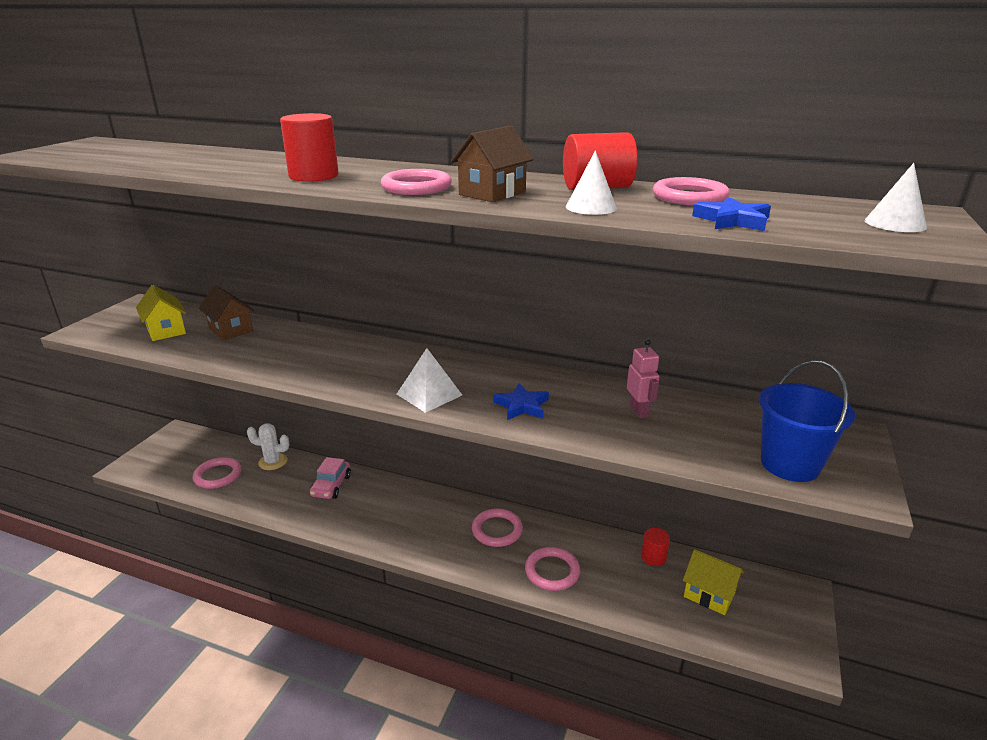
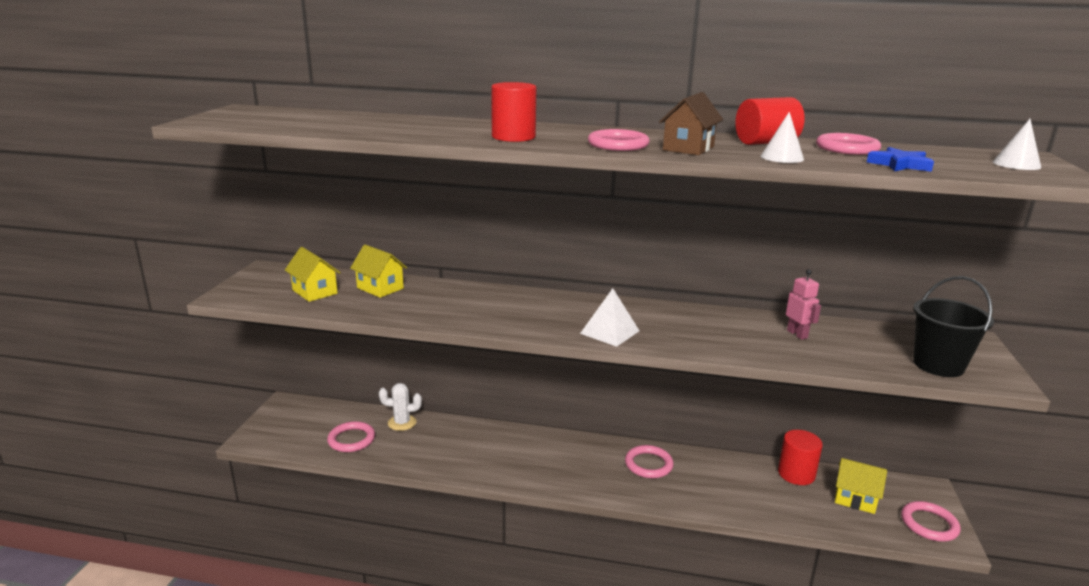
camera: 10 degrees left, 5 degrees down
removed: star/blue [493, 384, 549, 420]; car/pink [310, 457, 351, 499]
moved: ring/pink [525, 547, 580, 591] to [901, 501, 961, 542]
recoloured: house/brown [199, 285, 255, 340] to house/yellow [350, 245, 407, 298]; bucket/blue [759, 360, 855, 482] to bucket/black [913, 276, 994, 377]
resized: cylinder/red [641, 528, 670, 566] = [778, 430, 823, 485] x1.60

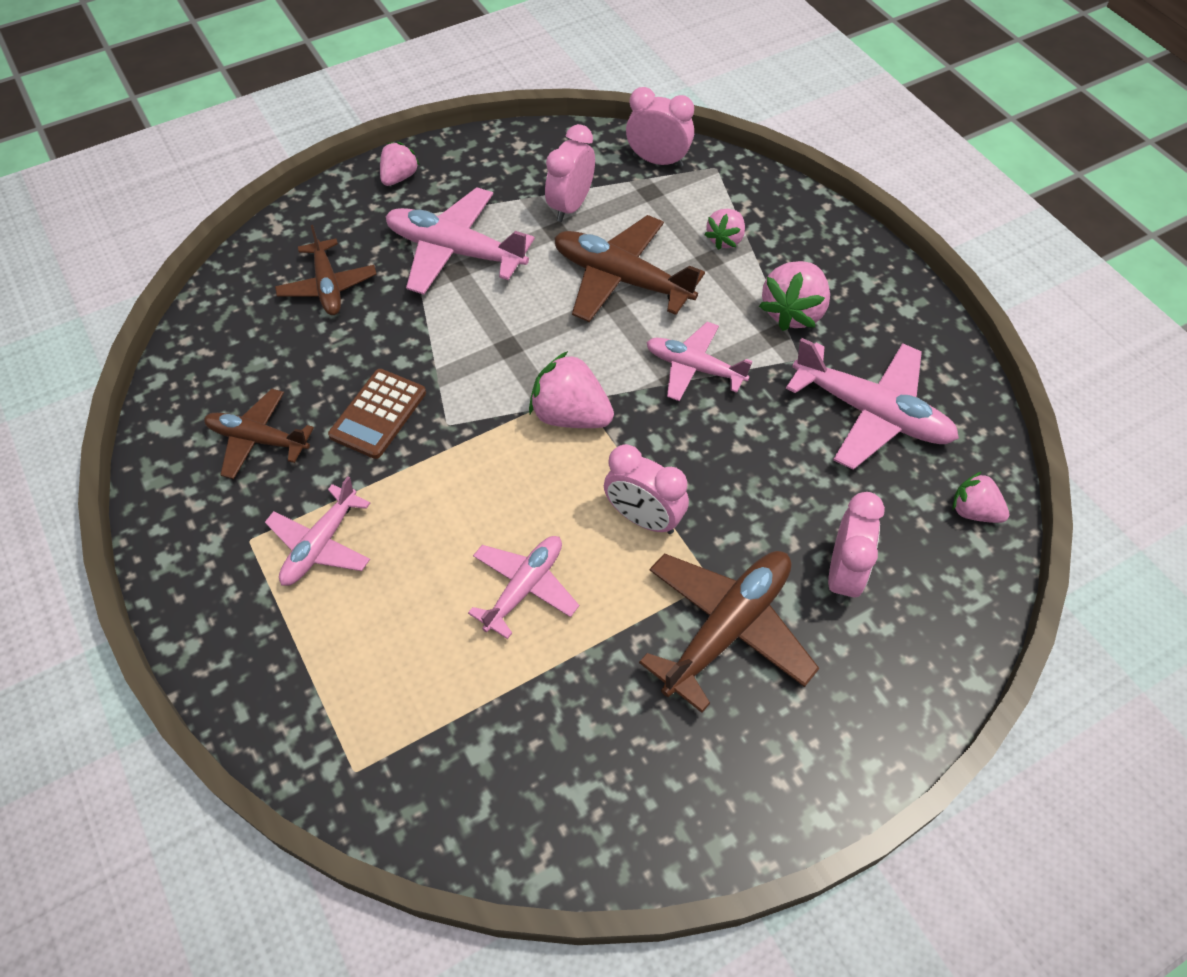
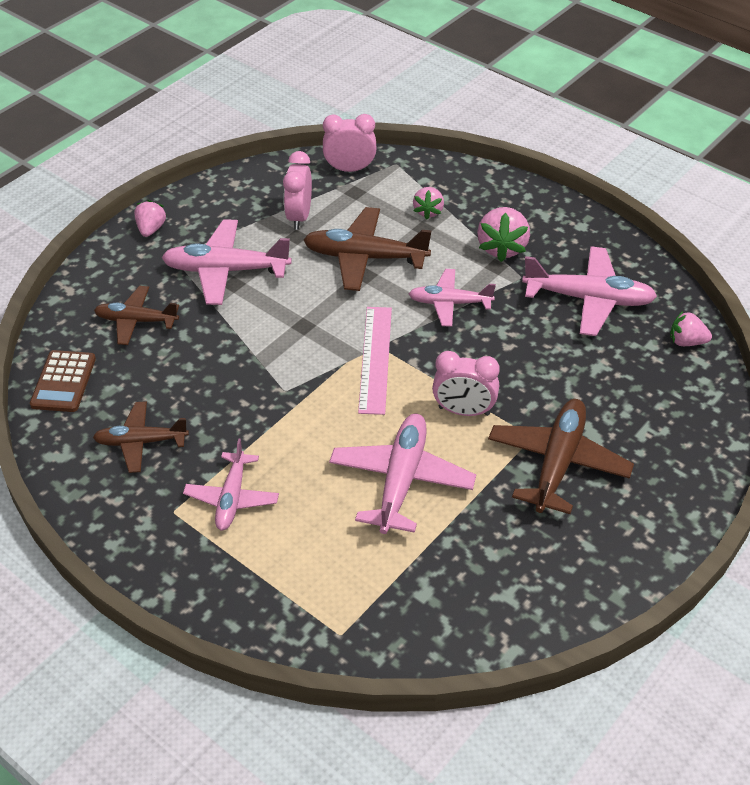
camera: 20 degrees left, 10 degrees down
removed: clock/pink [828, 492, 885, 603]
moved: calculator/brown [328, 369, 426, 459] to [30, 350, 96, 412]
replaced: strawberry/pink [529, 351, 614, 428] to ruler/pink [358, 307, 392, 415]
turned: plane/brown [275, 225, 376, 315] = [94, 286, 179, 345] 135 degrees clockwise
resized: plane/pink [468, 536, 579, 639] = [329, 414, 476, 534] x1.56

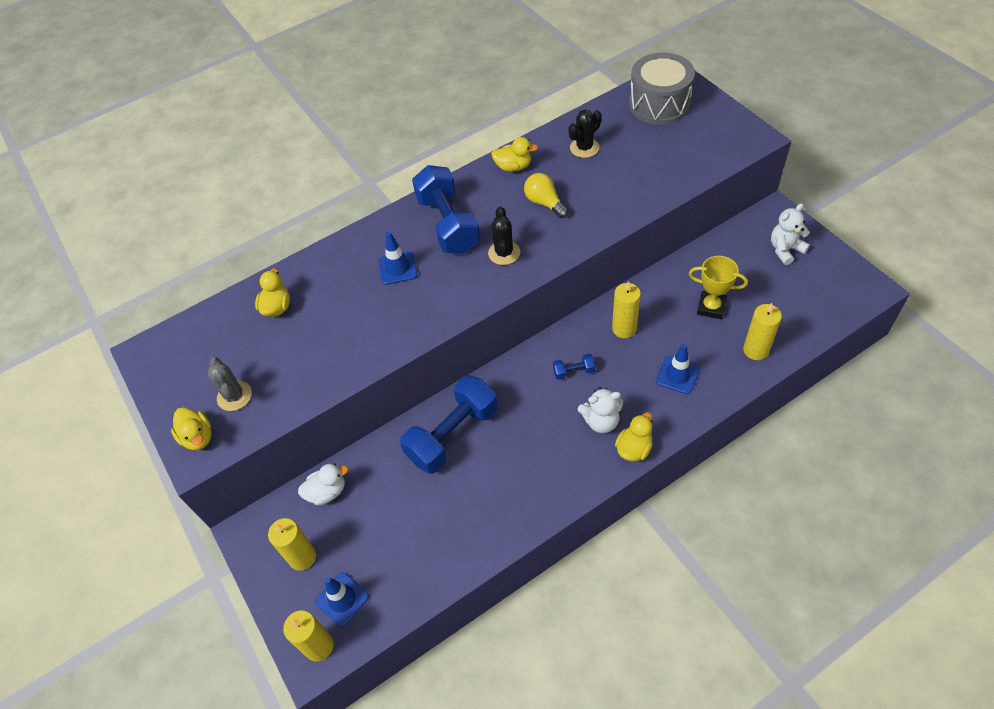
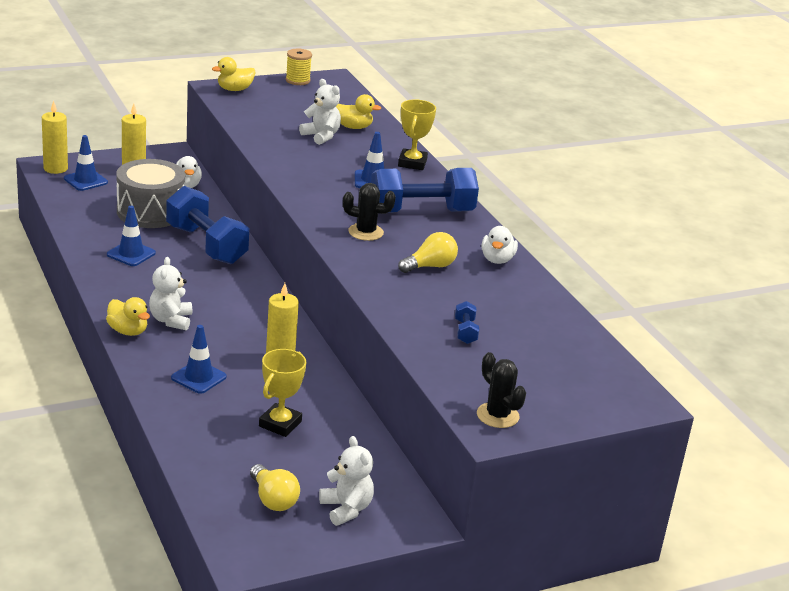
camera: 90 degrees right, 25 degrees down
removed: candle/yellow [743, 303, 782, 360]; cactus/grey [208, 357, 252, 411]
added: spool/yellow [286, 49, 312, 85]; teddy bear/white [299, 79, 341, 145]; trophy/yellow [398, 99, 436, 170]; traffic cone/blue [107, 206, 156, 266]; light bulb/yellow [250, 464, 300, 511]
moved: drum/grey [629, 53, 695, 125] to [116, 159, 185, 228]; cactus/black [568, 110, 602, 158] to [477, 352, 526, 428]; dumbbell/blue [553, 354, 595, 380] to [455, 301, 479, 344]
recoloured: duck/yellow [491, 137, 538, 172] to duck/white [481, 226, 518, 264]

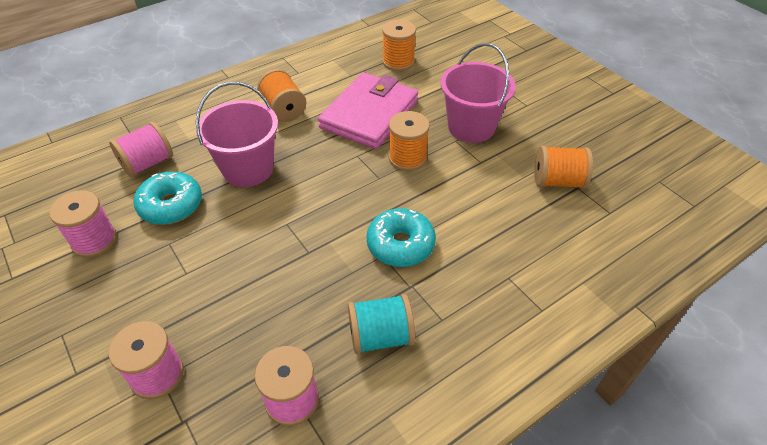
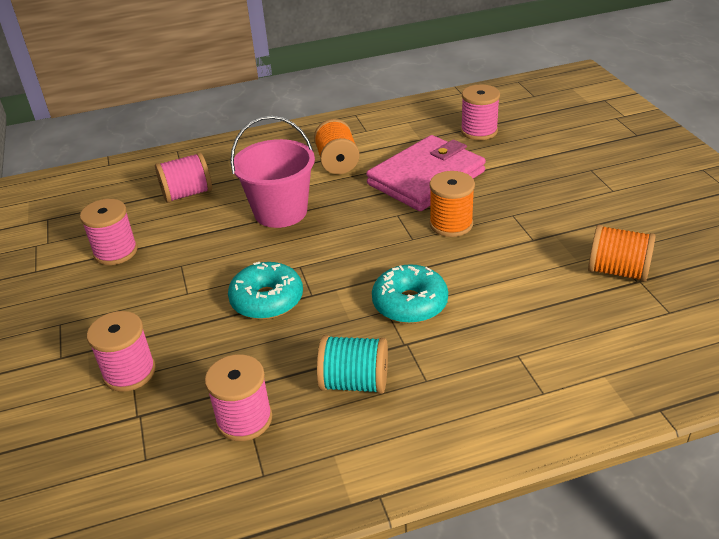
camera: 20 degrees right, 10 degrees down
removed: bucket/pink [441, 43, 516, 143]
moved: donut/turquoise [134, 171, 202, 225] to [228, 262, 303, 319]
recoloured: spool/orange [382, 20, 416, 71] to spool/pink [461, 84, 500, 140]

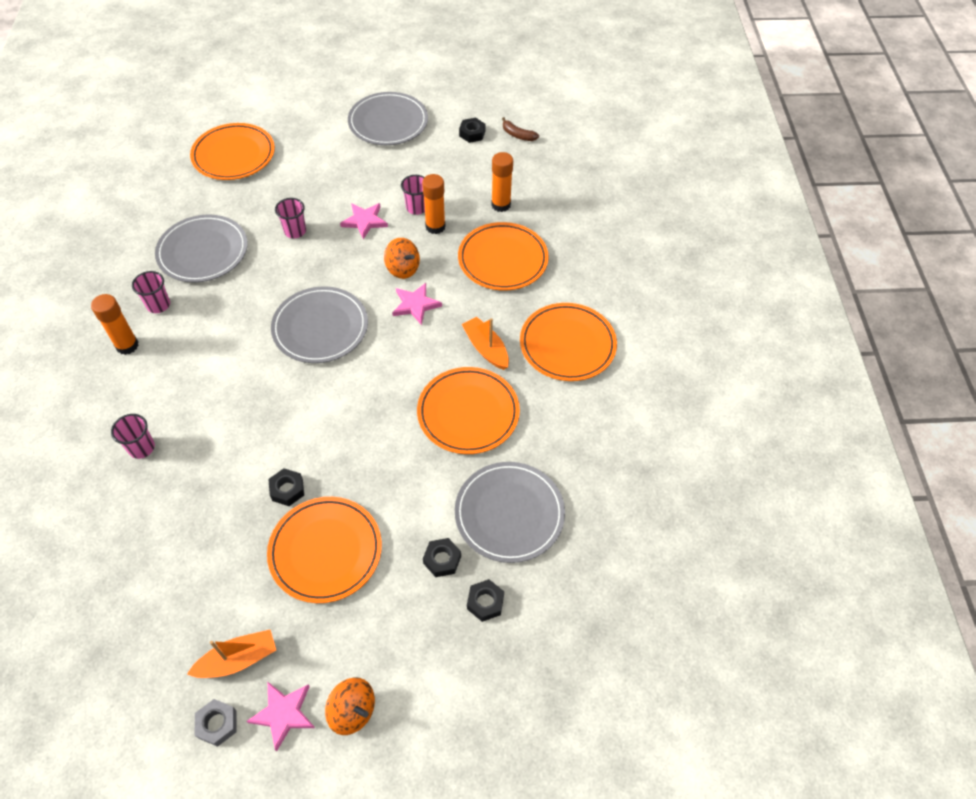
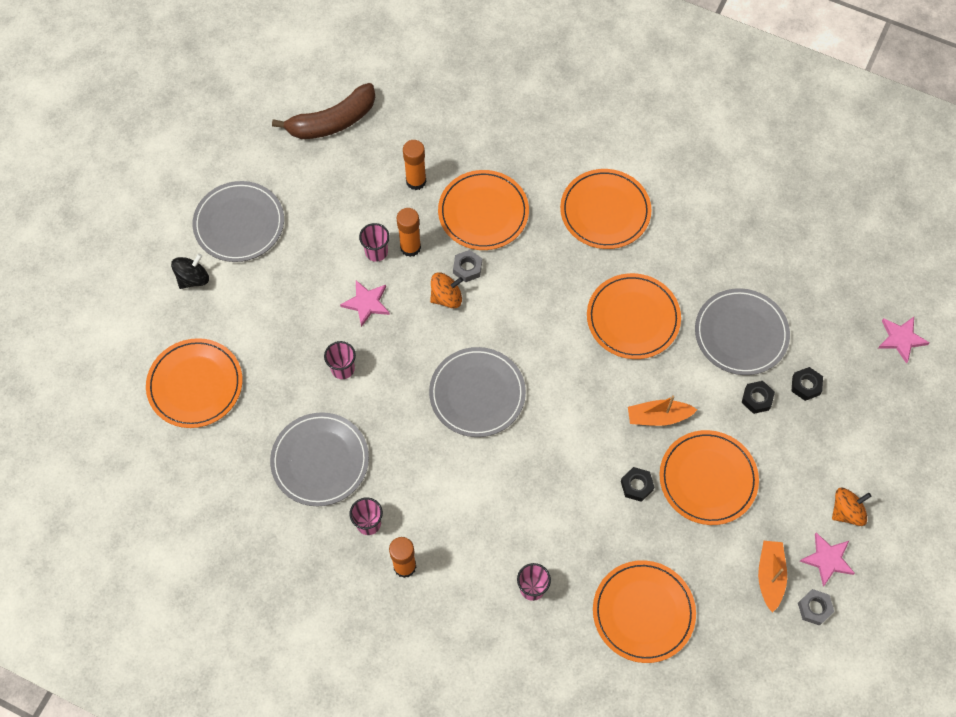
camera: 60 degrees left, 10 degrees up
removed: nut/black [459, 118, 486, 143]
added: nut/grey [453, 250, 482, 282]; spinning top/black [171, 254, 209, 289]; plate/orange [593, 560, 696, 663]
moved: star/pink [392, 283, 442, 325] to [878, 317, 930, 364]; boat/orange [462, 317, 509, 370] to [628, 395, 697, 426]
resized: banana/brown [502, 117, 539, 141] = [272, 83, 375, 139] x2.22

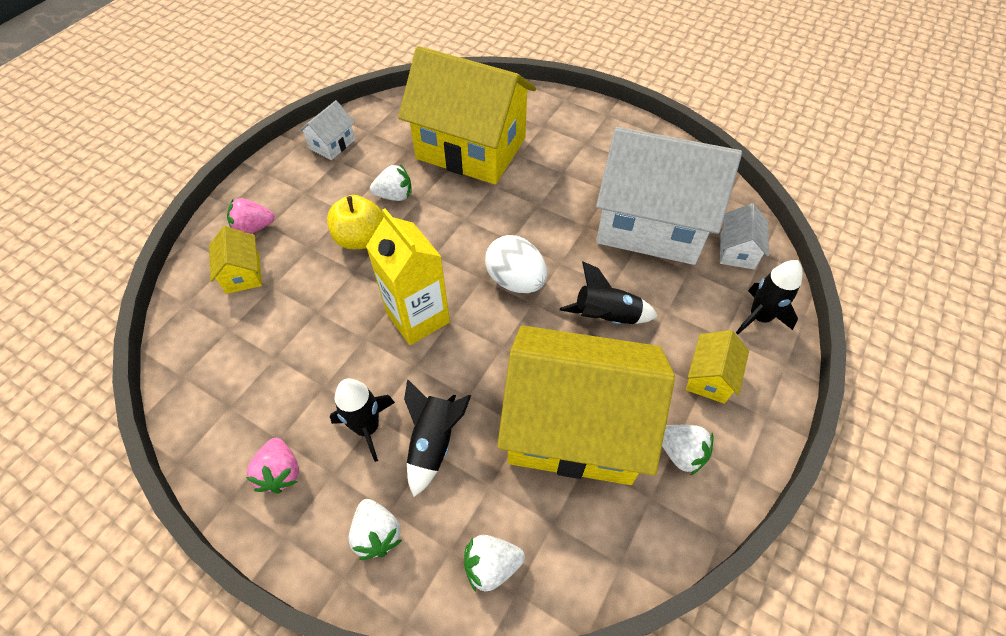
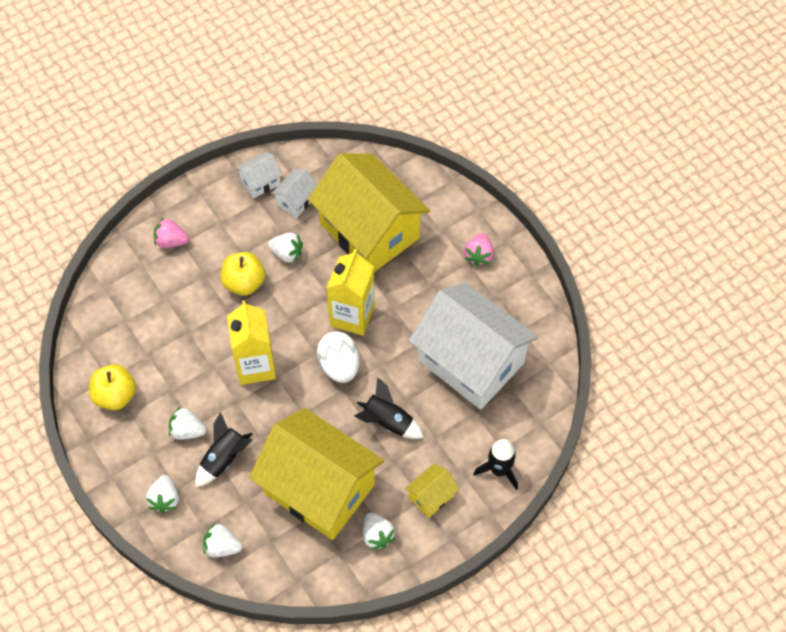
camera: 25 degrees right, 5 degrees up
removed: house/yellow [209, 226, 262, 294]
added: carton/yellow [327, 249, 375, 336]; apple/yellow [89, 364, 136, 410]
moved: house/white [720, 203, 769, 269] to [271, 169, 318, 218]; strawberry/pink [246, 438, 299, 493] to [464, 233, 494, 266]
replaced: rocket/black [330, 378, 395, 462] to strawberry/white [169, 406, 206, 440]

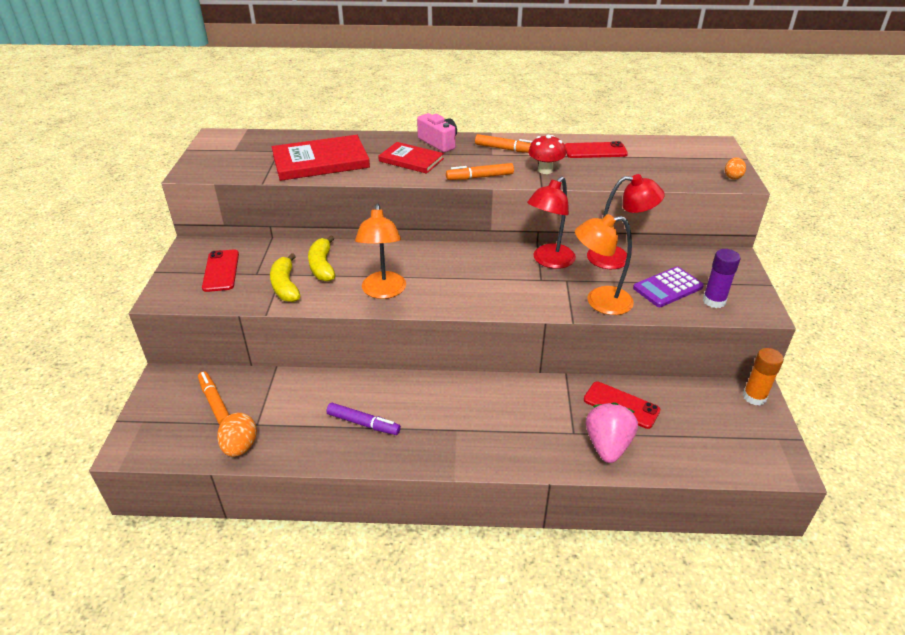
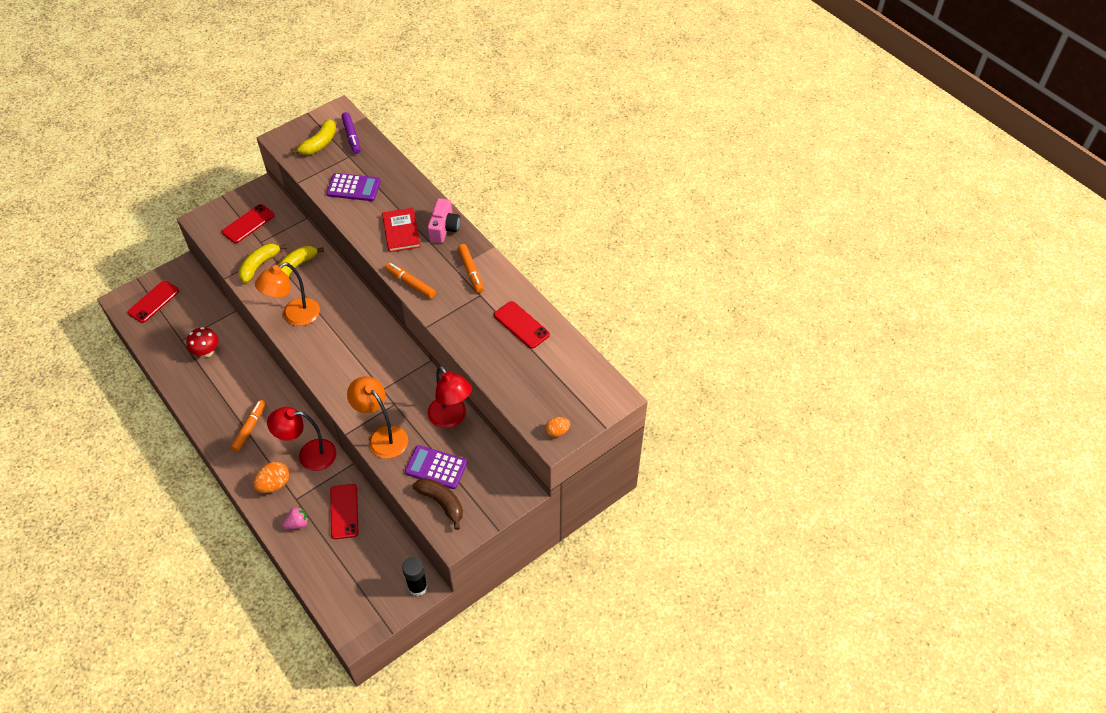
camera: 50 degrees right, 15 degrees up
added: banana/yellow [291, 119, 336, 155]; phone/red [128, 280, 179, 323]
moved: mushroom/red [528, 135, 566, 174] to [186, 327, 219, 357]; lamp/red [527, 176, 576, 269] to [267, 407, 337, 471]; marker/orange [198, 371, 229, 425] to [231, 400, 266, 452]; marker/purple [326, 403, 401, 435] to [341, 112, 360, 154]; egg/orange [217, 413, 257, 457] to [253, 462, 289, 493]
replaced: book/red [272, 135, 370, 181] to calculator/purple [326, 173, 381, 201]; glue stick/purple [703, 249, 740, 308] to banana/brown [413, 478, 463, 530]
recoloured: glue stick/orange [743, 348, 784, 405] to glue stick/black [402, 557, 428, 596]
resized: strawberry/pink [586, 402, 638, 463] = [282, 506, 309, 529] x0.57

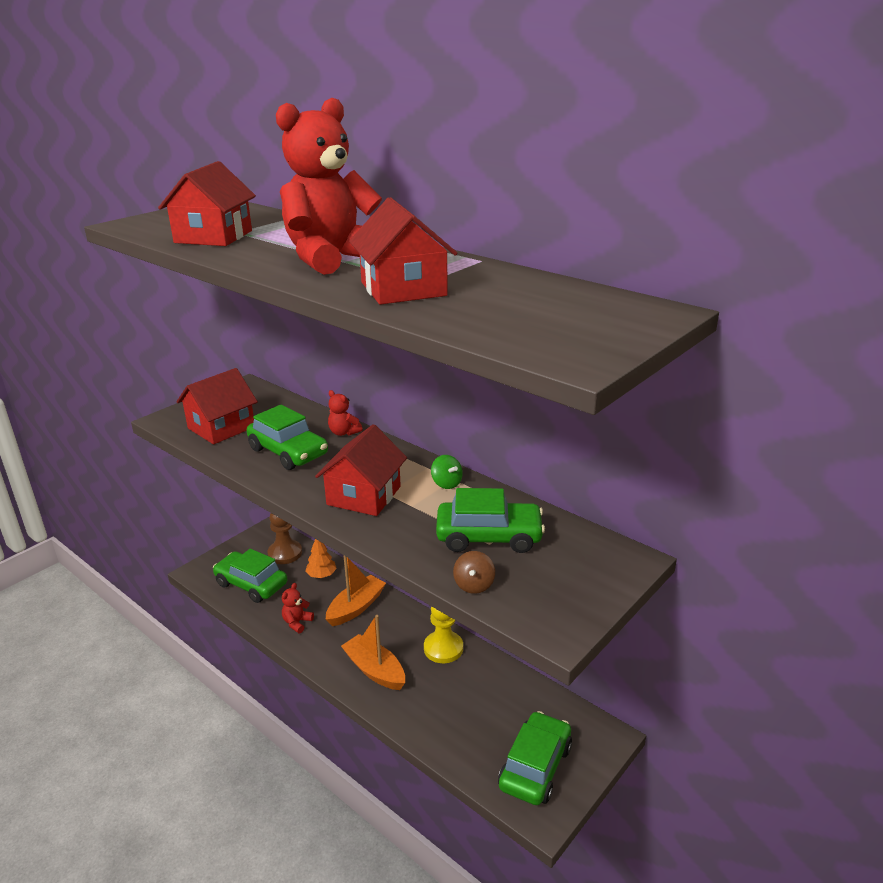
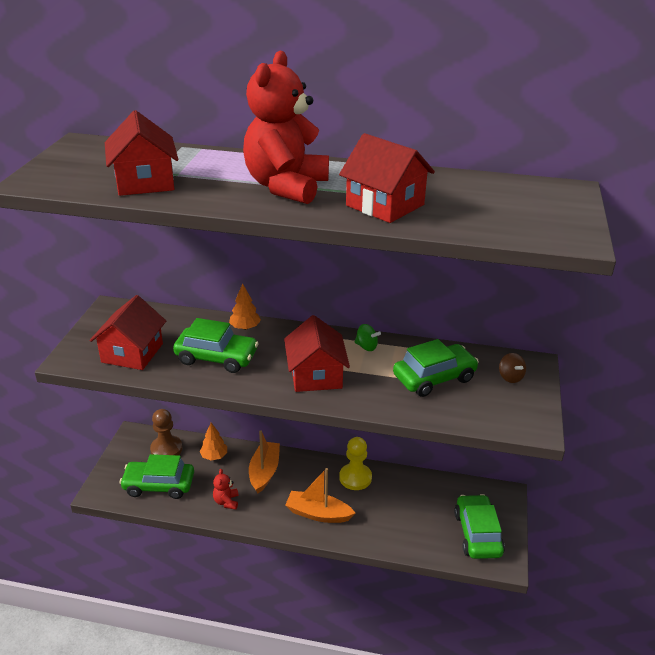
camera: 30 degrees left, 5 degrees up
moved: spinning top/brown [453, 551, 495, 594] to [499, 353, 526, 383]
replaced: teddy bear/red [328, 390, 363, 436] to tree/orange [229, 284, 261, 330]

